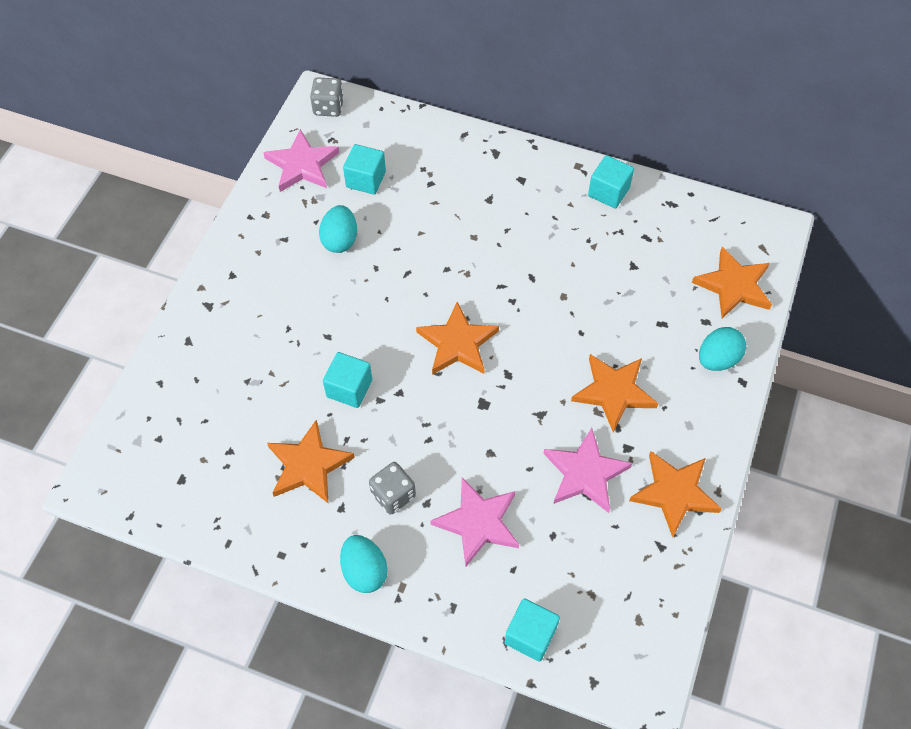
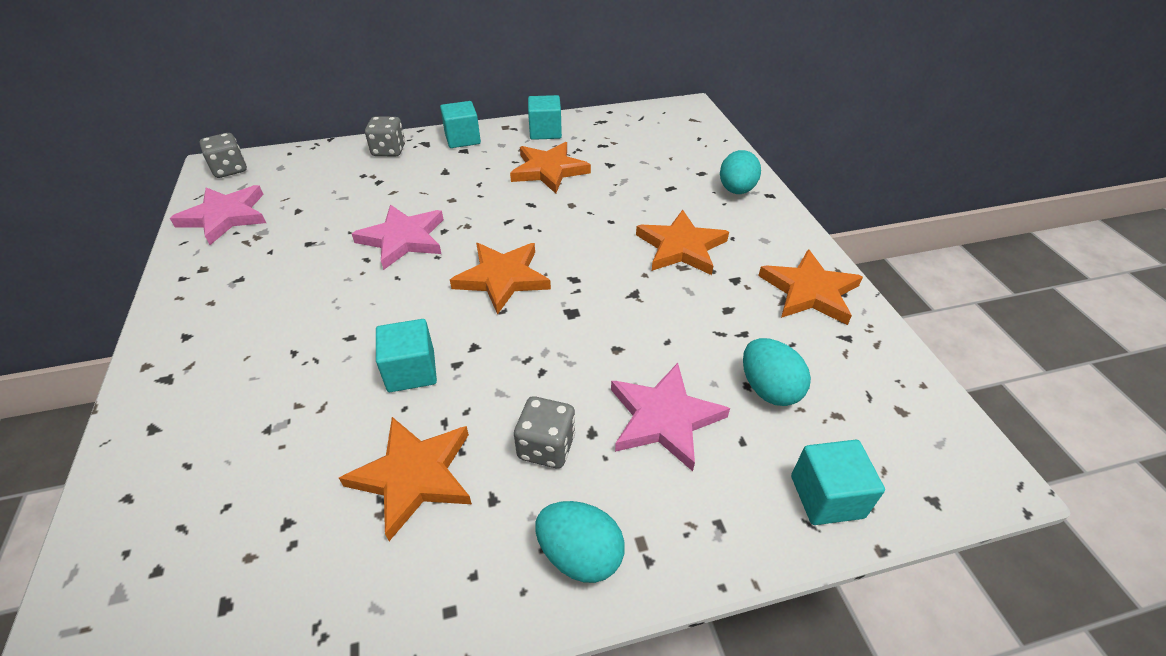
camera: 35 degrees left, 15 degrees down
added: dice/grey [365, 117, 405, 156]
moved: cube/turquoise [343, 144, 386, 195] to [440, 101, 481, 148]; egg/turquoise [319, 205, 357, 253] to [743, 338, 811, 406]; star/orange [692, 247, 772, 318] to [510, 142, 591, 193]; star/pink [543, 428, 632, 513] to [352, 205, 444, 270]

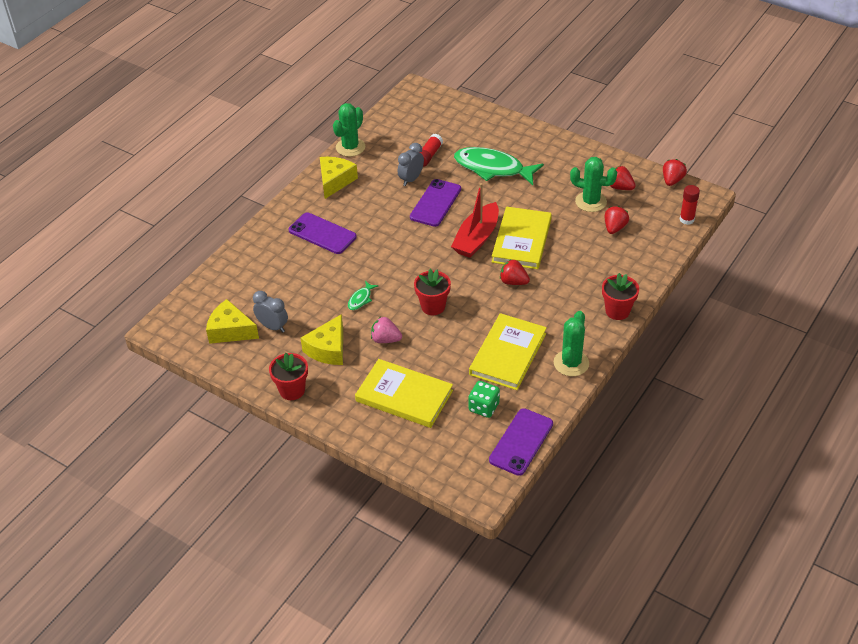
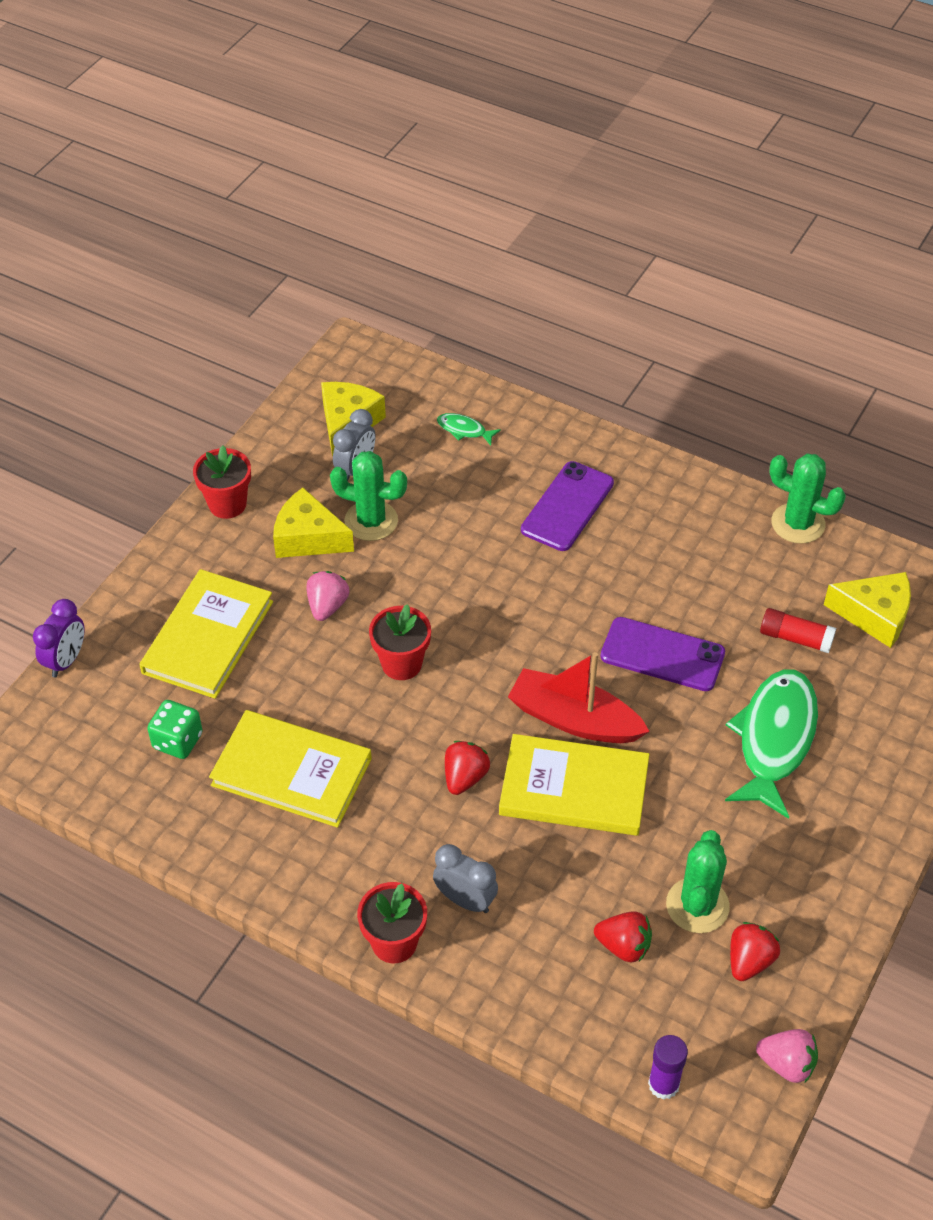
camera: 85 degrees right, 5 degrees up
removed: phone/purple [489, 408, 553, 476]
added: clock/purple [33, 599, 84, 677]
moved: clock/grey [398, 143, 424, 186] to [433, 844, 498, 913]; cheese/yellow [320, 157, 358, 199] to [824, 572, 911, 648]; fish/green [348, 281, 378, 310] to [437, 413, 501, 446]; cactus/green [554, 311, 589, 376] to [330, 451, 407, 541]
recoloured: strawberry/red [663, 159, 687, 186] to strawberry/pink [756, 1029, 818, 1083]; glue stick/red [680, 185, 700, 225] to glue stick/purple [648, 1035, 688, 1100]

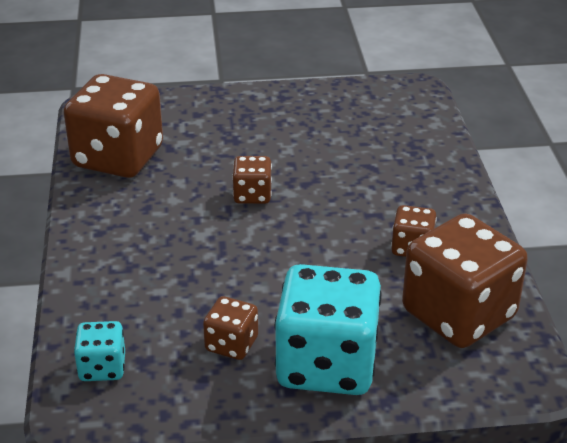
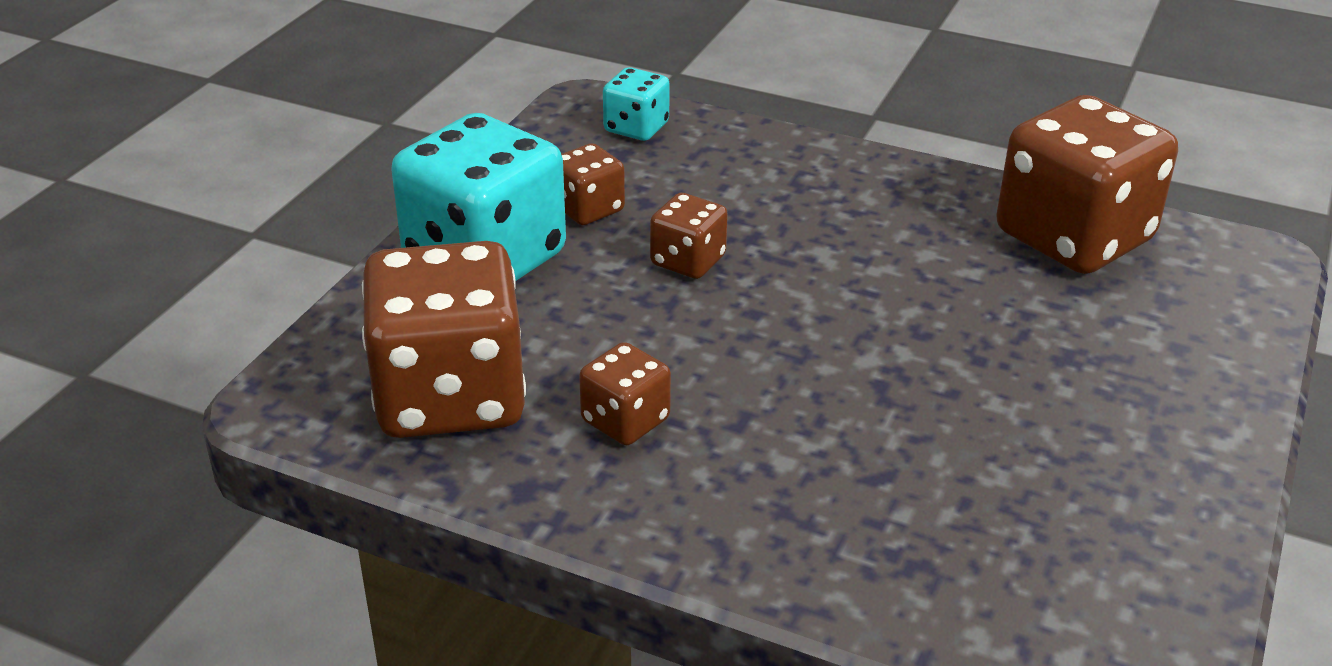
camera: 120 degrees right, 0 degrees up
moved: dice/brown [232, 156, 272, 204] to [650, 193, 728, 279]

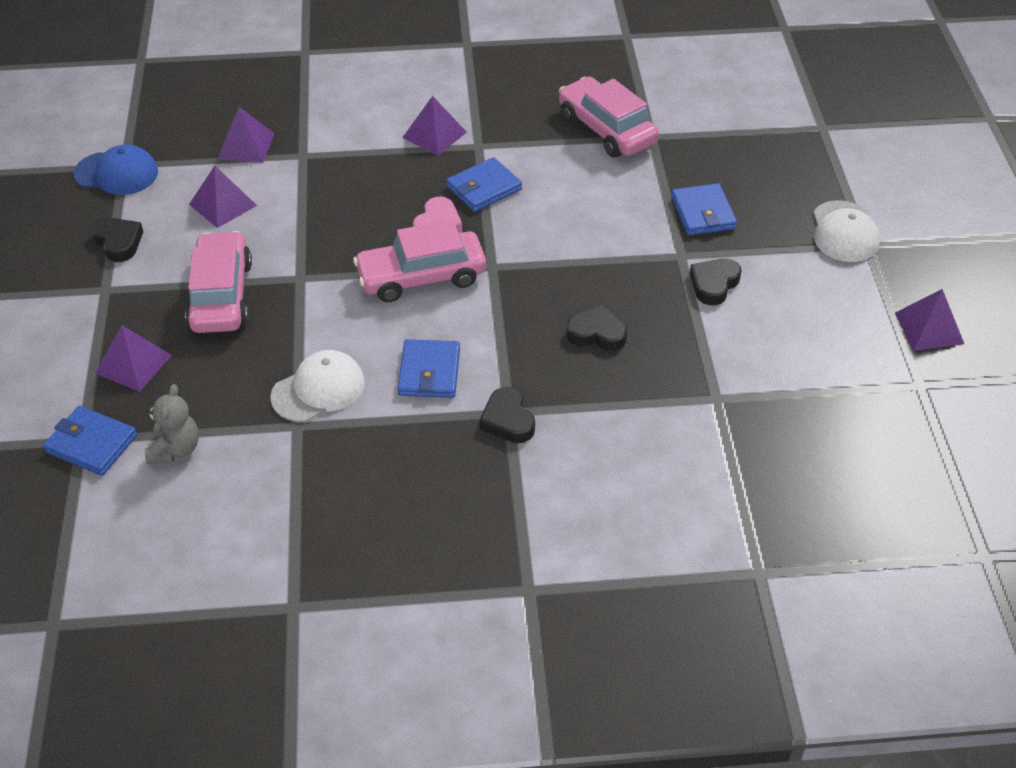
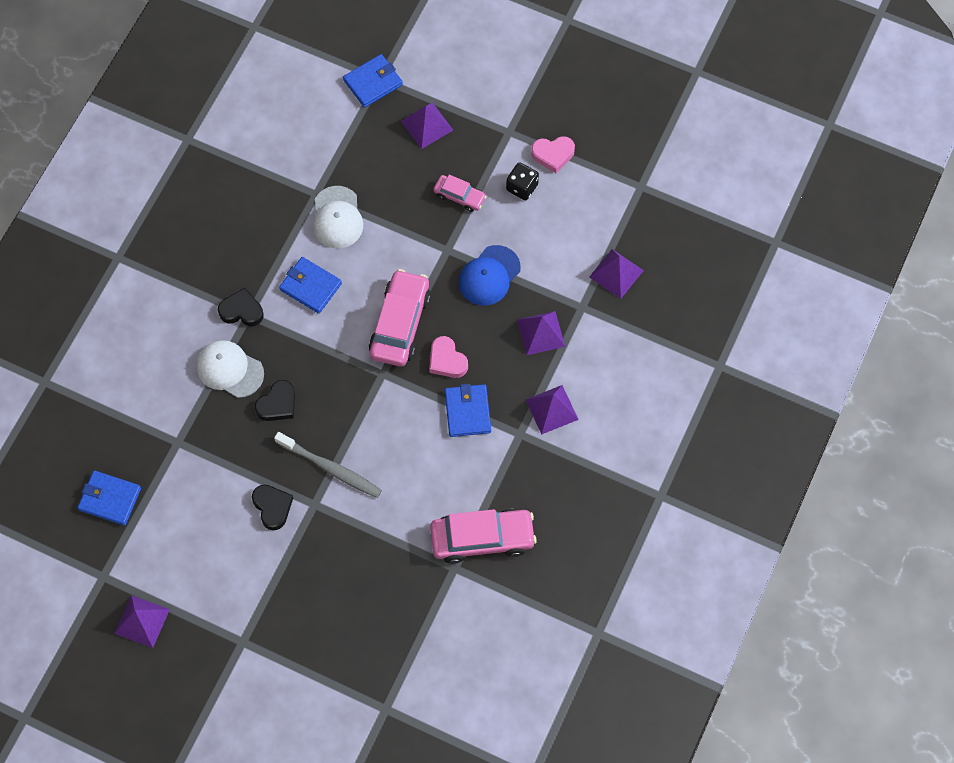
camera: 120 degrees right, 20 degrees up
removed: teddy bear/grey [145, 384, 199, 464]
added: dice/black [506, 162, 539, 200]; toothbrush/grey [274, 432, 382, 498]
moved: cap/blue [73, 145, 158, 195] to [459, 245, 521, 306]; pyramid/purple [189, 166, 257, 228] to [517, 311, 565, 355]; wallet/blue [671, 183, 737, 235] to [77, 470, 141, 526]; cap/white [813, 200, 880, 262] to [196, 340, 264, 398]
recoloured: heart/black [91, 218, 143, 262] to heart/pink [531, 136, 575, 173]
resized: car/pink [185, 231, 252, 333] = [434, 175, 487, 212] x0.54

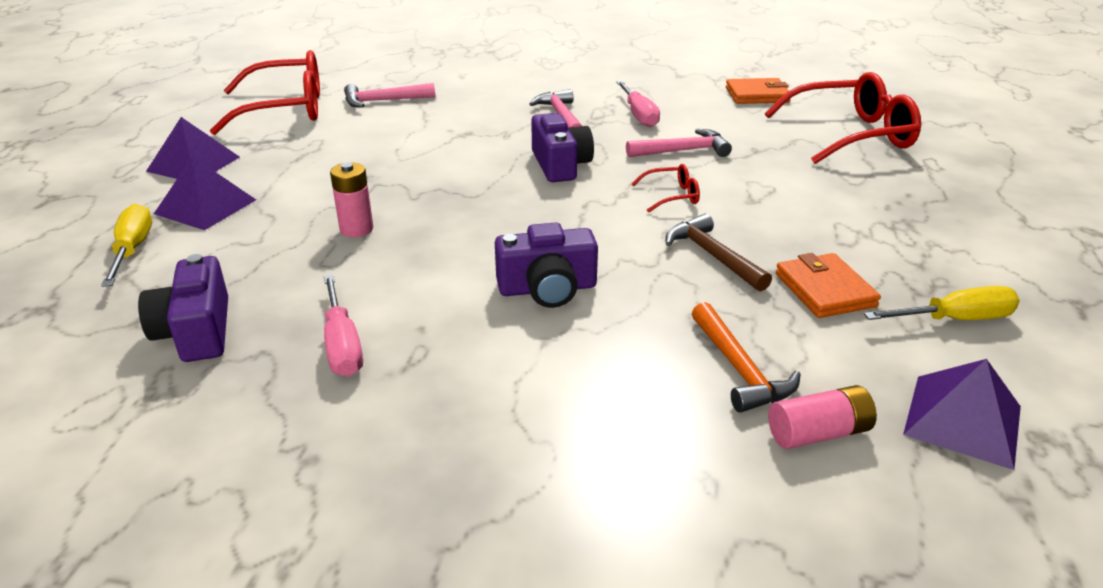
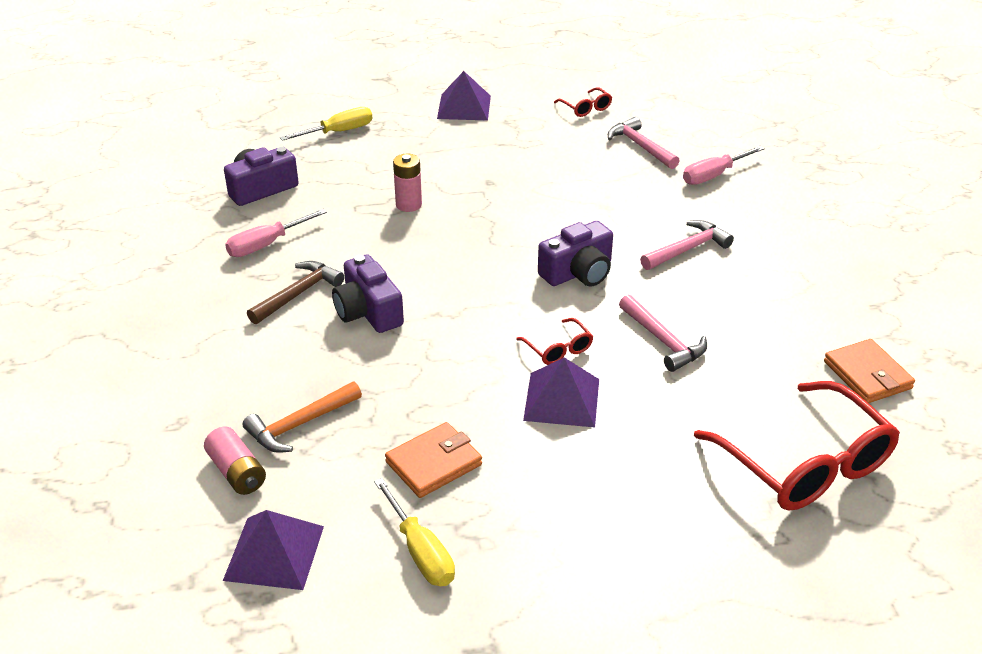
camera: 70 degrees right, 5 degrees up
moved: screwdriver/pink [616, 81, 660, 127] to [683, 146, 765, 185]; pyramid/purple [154, 156, 256, 230] to [523, 357, 599, 427]; hammer/brown [665, 214, 772, 292] to [247, 261, 344, 324]
resized: glasses/red [210, 50, 320, 135] = [554, 87, 612, 117] x0.44

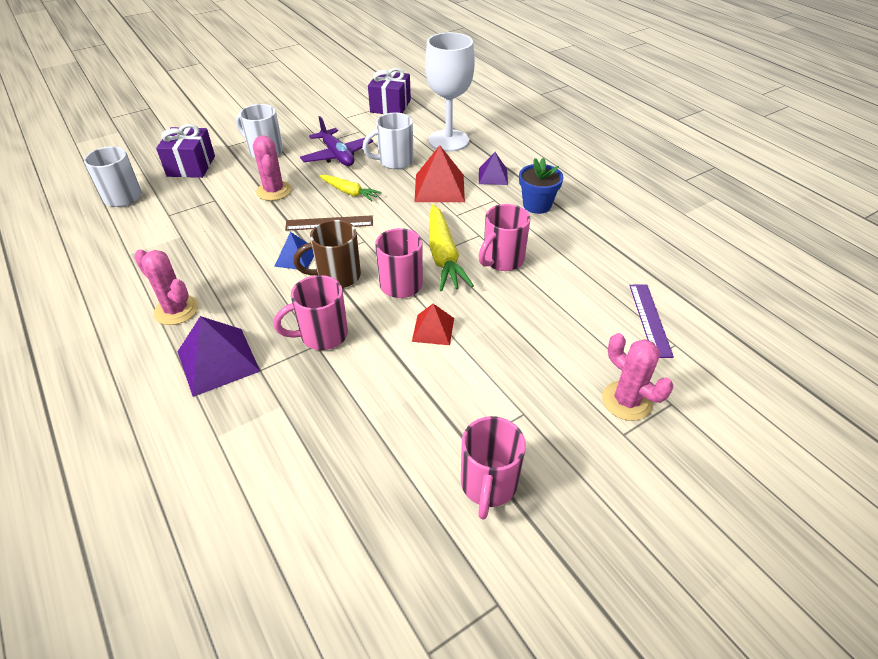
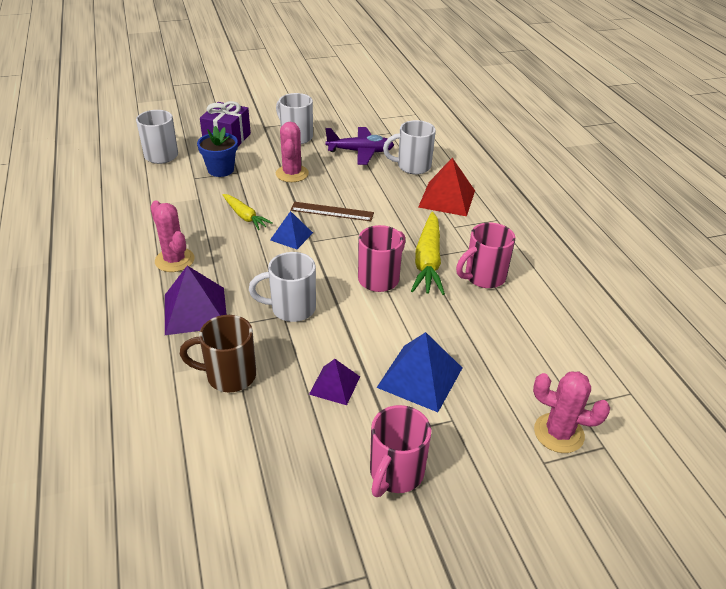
camera: 15 degrees right, 5 degrees down
removed: goblet/white [425, 32, 475, 152]; gift/purple [368, 68, 411, 114]; ruler/purple [629, 285, 674, 358]; pyramid/red [412, 304, 454, 345]
added: pyramid/blue [377, 332, 462, 412]
moved: pyramid/purple [479, 152, 508, 185] to [309, 359, 360, 405]; flower pot/blue [519, 158, 564, 214] to [197, 126, 238, 177]; carrot/yellow [319, 175, 381, 201] to [222, 194, 273, 230]; mug/brown [293, 220, 361, 288] to [180, 315, 256, 392]
recoloured: mug/pink [273, 275, 348, 350] to mug/white [249, 252, 316, 322]
turned: plane/purple [300, 116, 373, 166] = [325, 127, 394, 165] 75 degrees counterclockwise; cactus/pink [602, 333, 673, 421] = [533, 372, 610, 453] 45 degrees counterclockwise

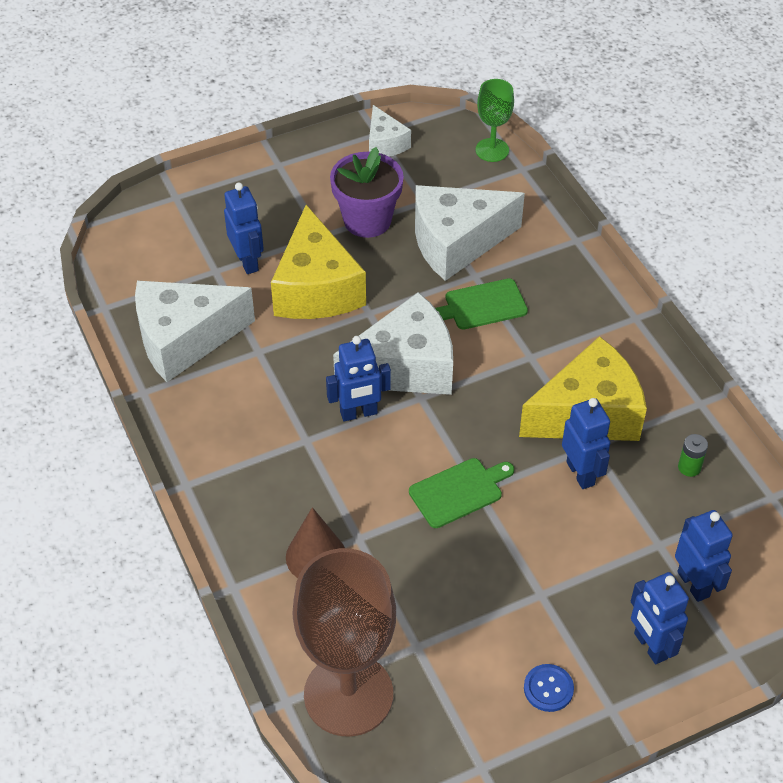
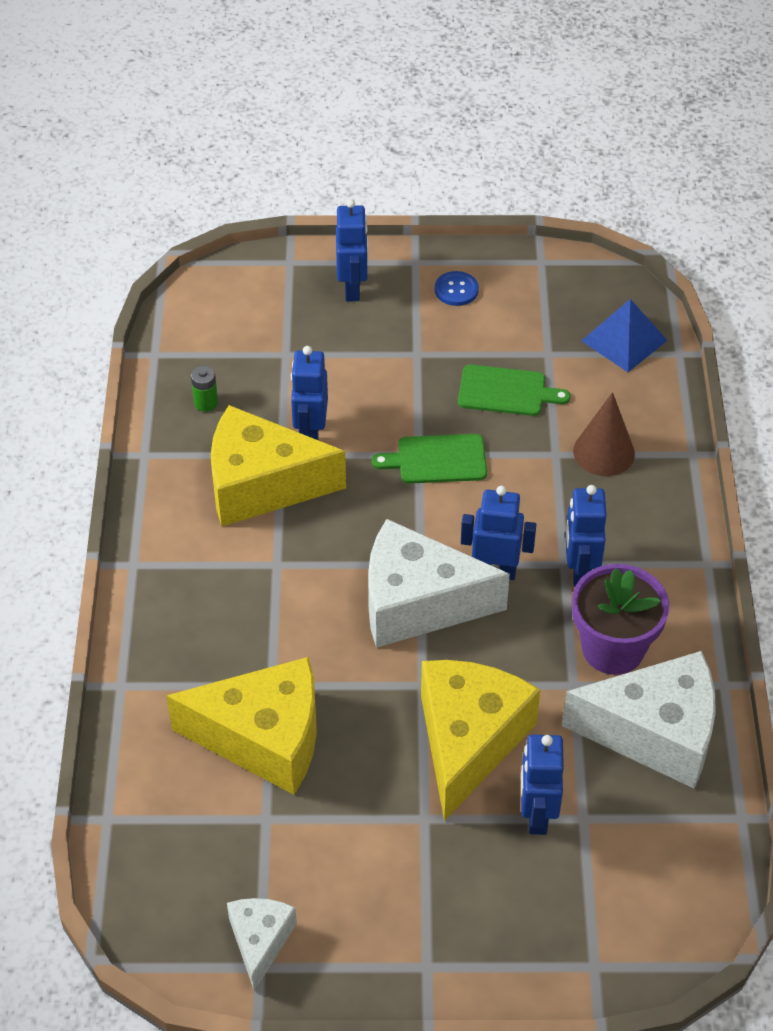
camera: 155 degrees left, 0 degrees up
removed: goblet/green [475, 79, 514, 162]
moved: flower pot/purple [330, 147, 404, 238] to [572, 564, 669, 675]; cutting board/green [435, 278, 528, 329] to [458, 365, 570, 416]; robot/blue [675, 510, 733, 602] to [565, 485, 607, 587]
replaced: goblet/brown [292, 548, 396, 737] to pyramid/blue [581, 299, 668, 372]
recoloured: cheese/white [415, 185, 525, 281] to cheese/yellow [166, 657, 317, 795]

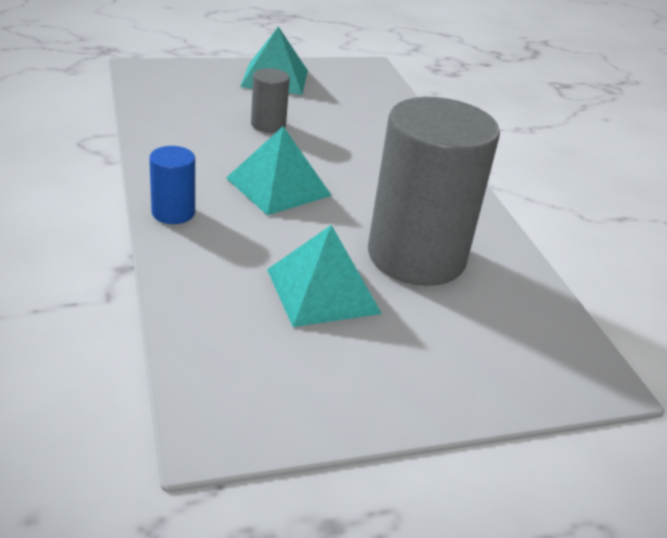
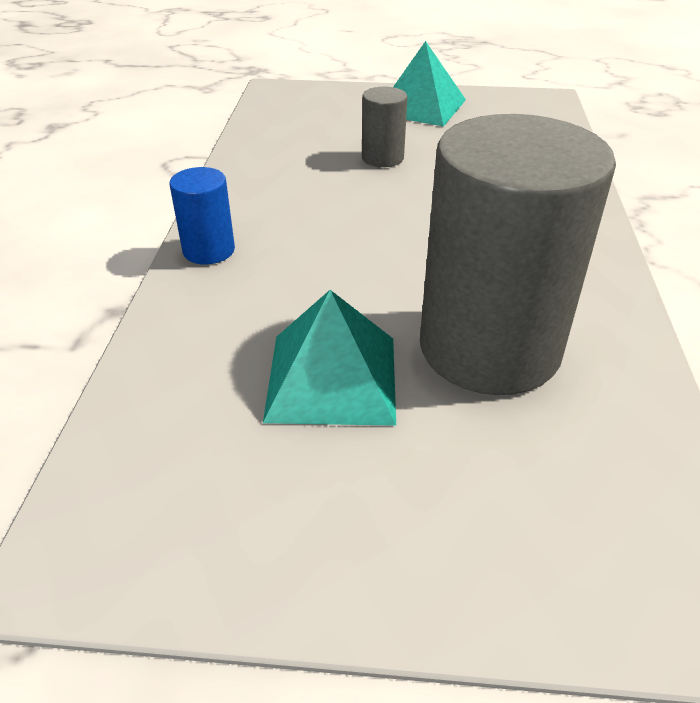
camera: 25 degrees right, 5 degrees up
removed: pyramid/turquoise [226, 126, 332, 215]

